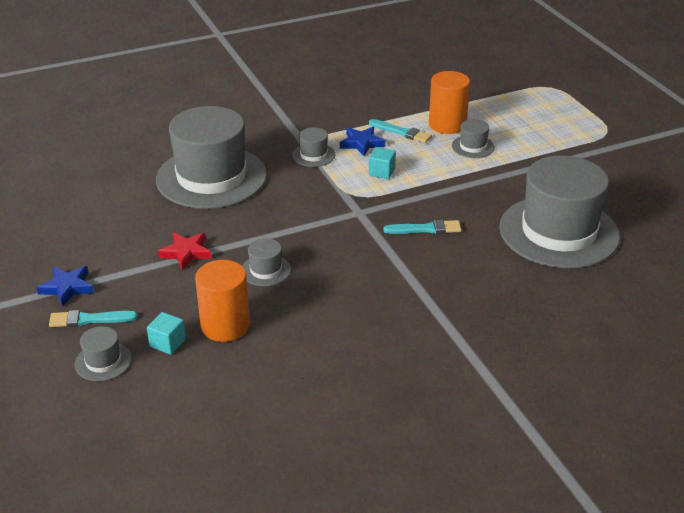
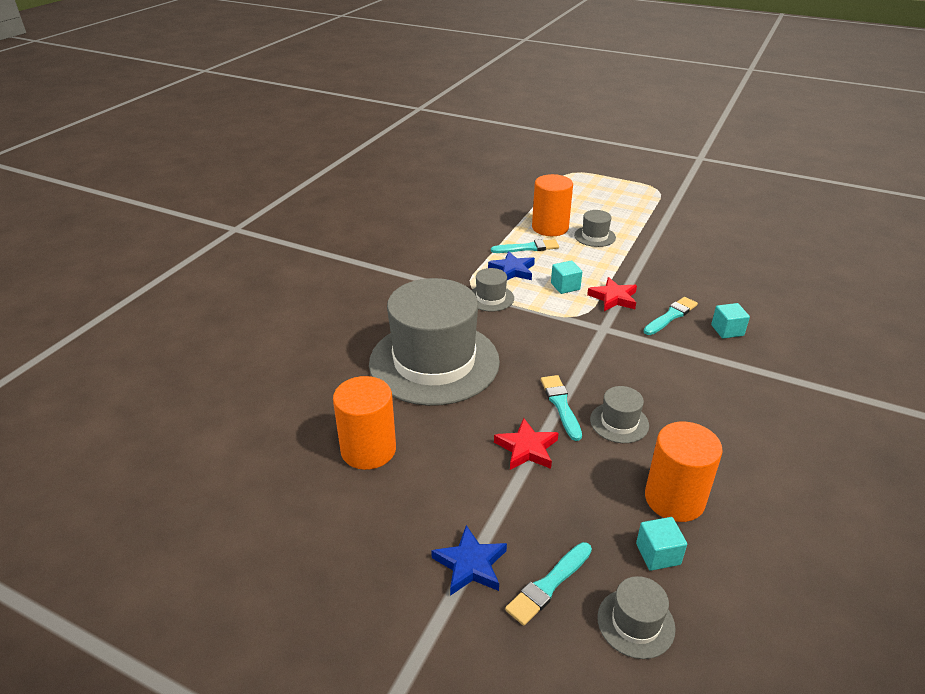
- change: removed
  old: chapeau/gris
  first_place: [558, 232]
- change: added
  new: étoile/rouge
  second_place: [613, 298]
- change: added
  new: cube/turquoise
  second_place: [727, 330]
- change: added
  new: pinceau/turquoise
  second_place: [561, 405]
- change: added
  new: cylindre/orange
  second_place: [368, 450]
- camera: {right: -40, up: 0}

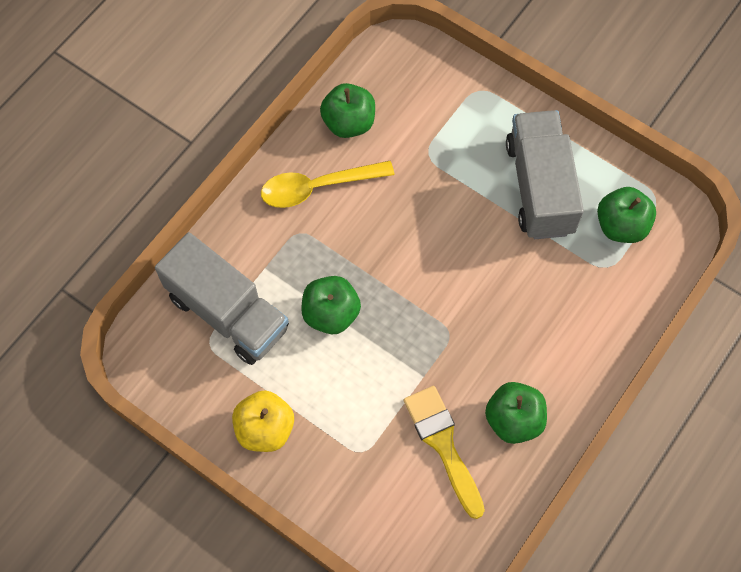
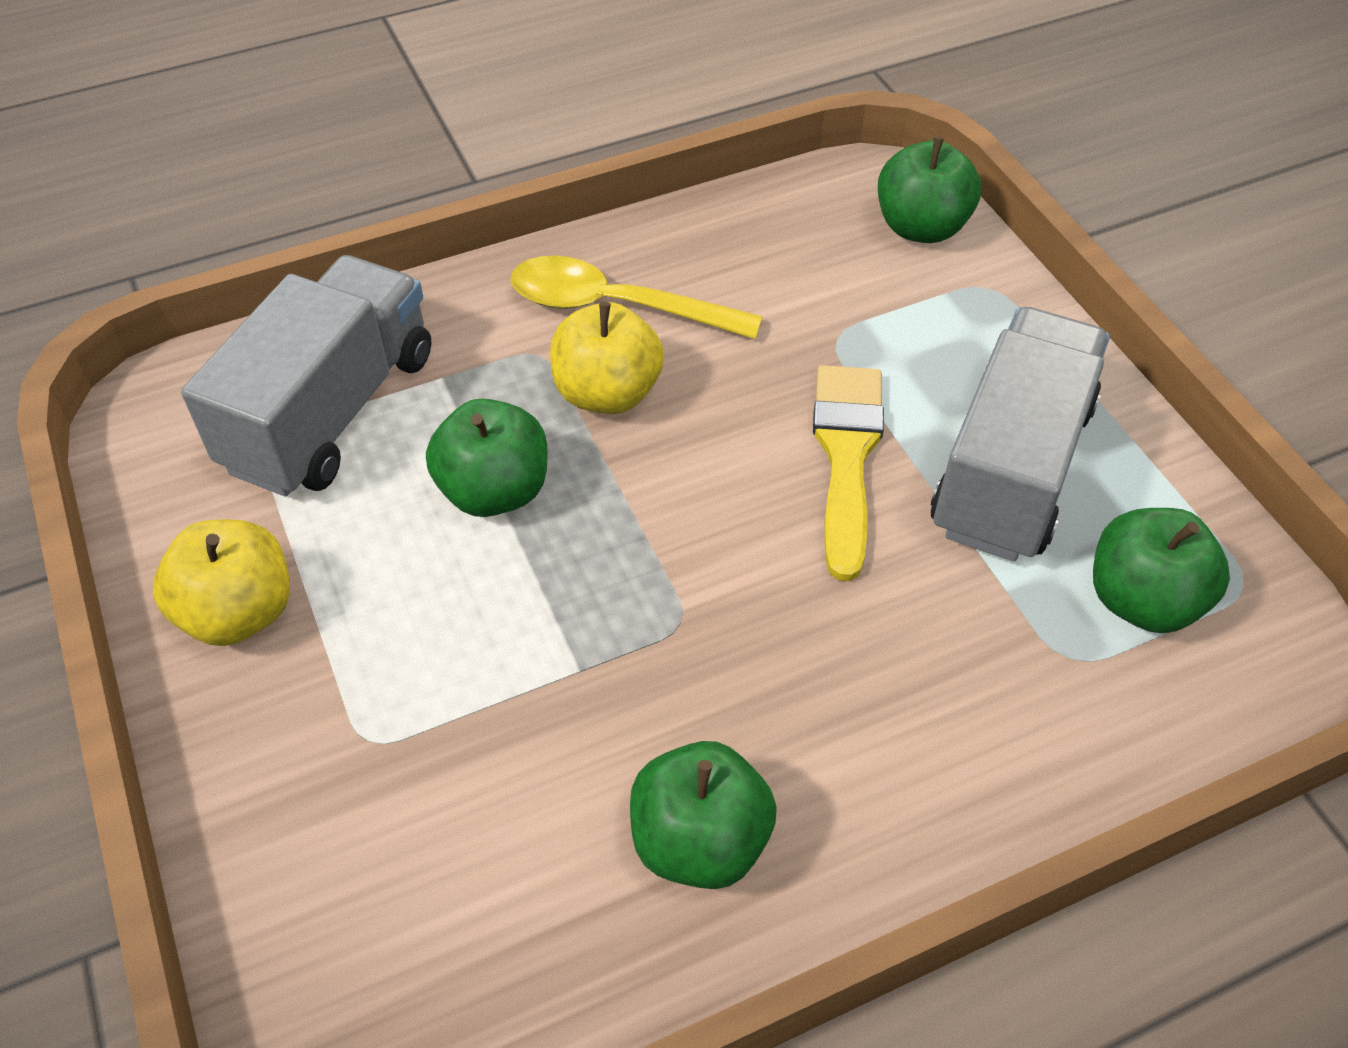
- change: moved
  old: pomme/vert
  first_place: [349, 123]
  second_place: [921, 227]
- change: turned
  old: camion/gris
  first_place: [227, 312]
  second_place: [331, 411]
  degrees: -135
- change: moved
  old: pinceau/jaune
  first_place: [443, 444]
  second_place: [846, 456]
- change: added
  new: pomme/jaune
  second_place: [607, 393]
- camera: {right: 30, up: -15}

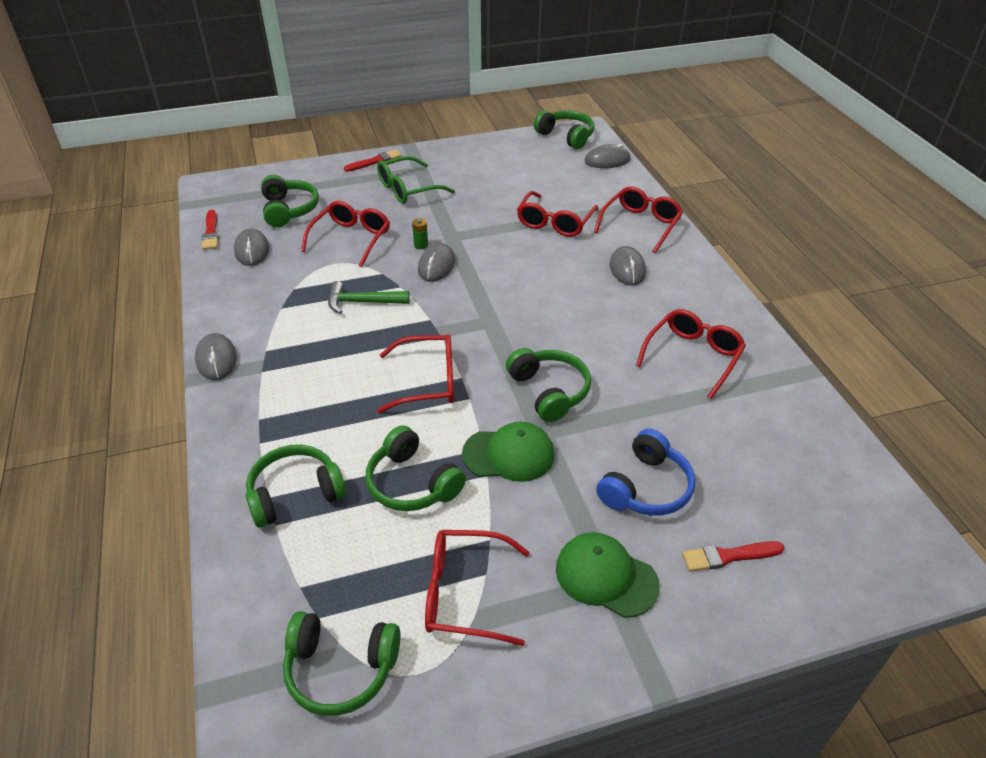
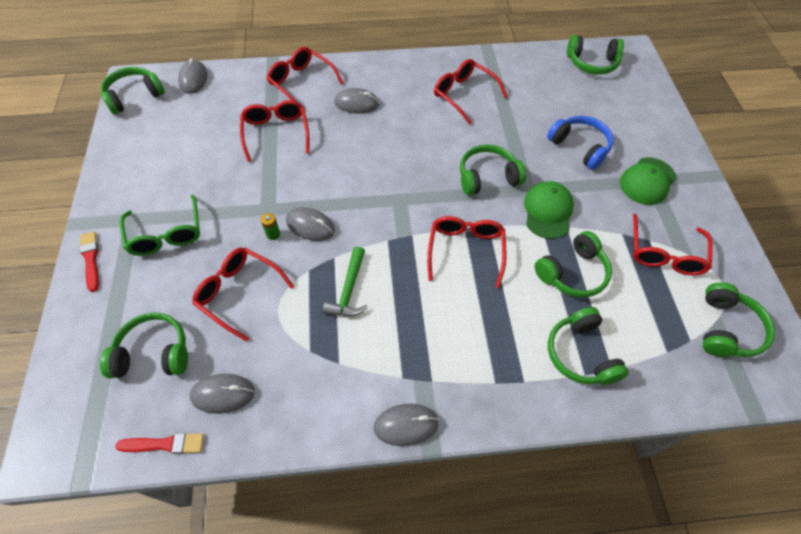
- change: turned
  old: lunettes/rouge
  first_place: [555, 223]
  second_place: [276, 133]
  degrees: -135
- change: removed
  old: pinceau/rouge
  first_place: [728, 556]
- change: added
  new: casque audio/vert
  second_place: [592, 63]
- camera: {right: -80, up: 15}

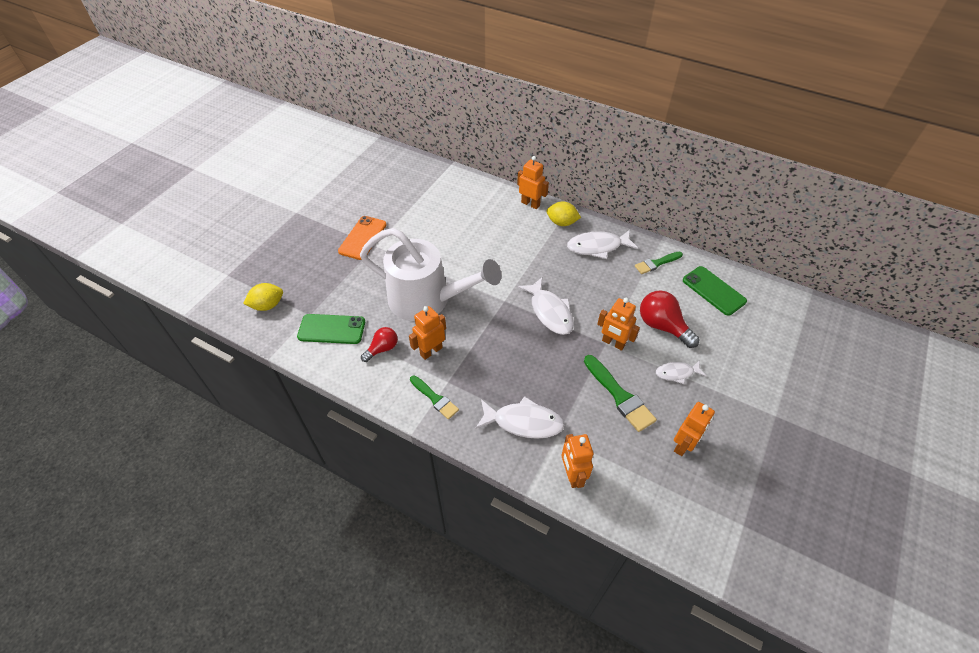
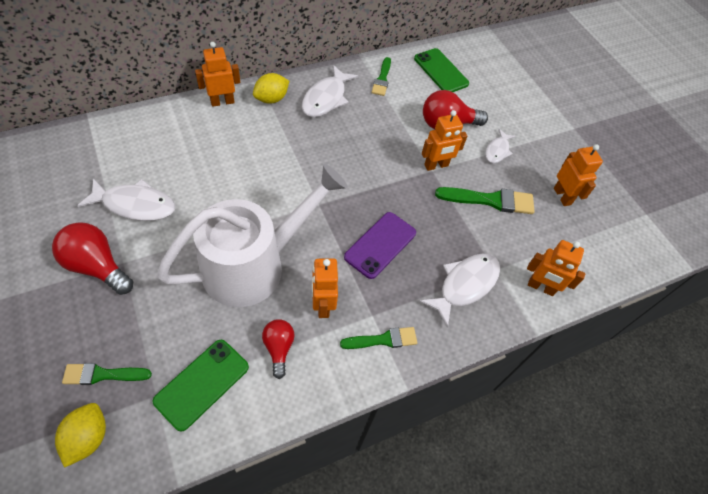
- change: replaced
  old: téléphone/orange
  new: ampoule/rouge
  first_place: [363, 238]
  second_place: [97, 266]
- change: turned
  old: téléphone/vert
  first_place: [713, 291]
  second_place: [441, 71]
  degrees: 60
- change: moved
  old: poisson/blanc
  first_place: [550, 312]
  second_place: [135, 205]
- change: added
  new: téléphone/violet
  second_place: [380, 245]
- change: added
  new: pinceau/vert
  second_place: [102, 374]
- camera: {right: -60, up: 5}

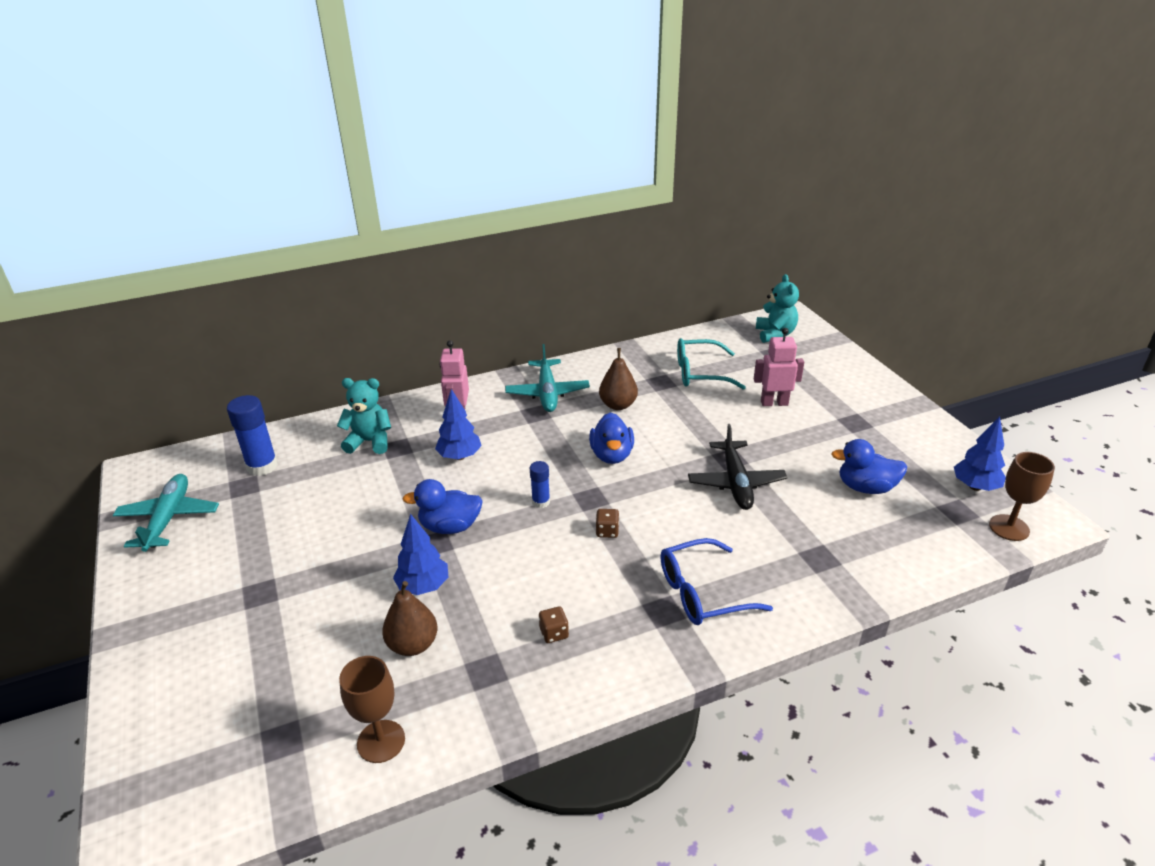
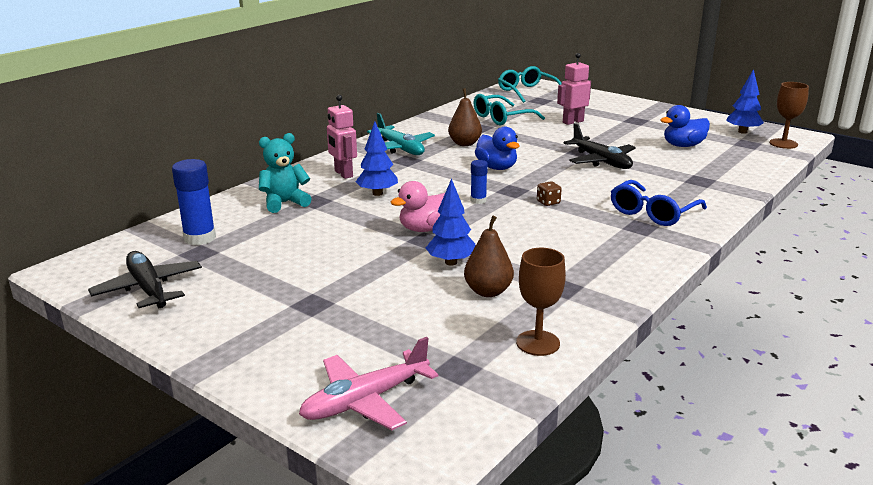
- change: replaced
  old: ours en peluche/turquoise
  new: lunettes/turquoise
  first_place: [775, 334]
  second_place: [527, 92]
- change: recoloured
  old: avion/turquoise
  new: avion/noir
  first_place: [169, 518]
  second_place: [148, 289]
- change: recoloured
  old: canard/bleu
  new: canard/rose
  first_place: [450, 526]
  second_place: [425, 229]
- change: removed
  old: dé/marron
  first_place: [554, 633]
- change: added
  new: avion/rose
  second_place: [365, 401]
- camera: {right: -30, up: -10}

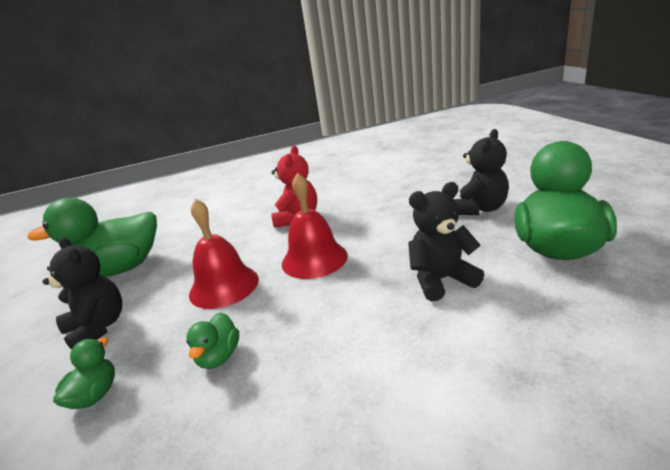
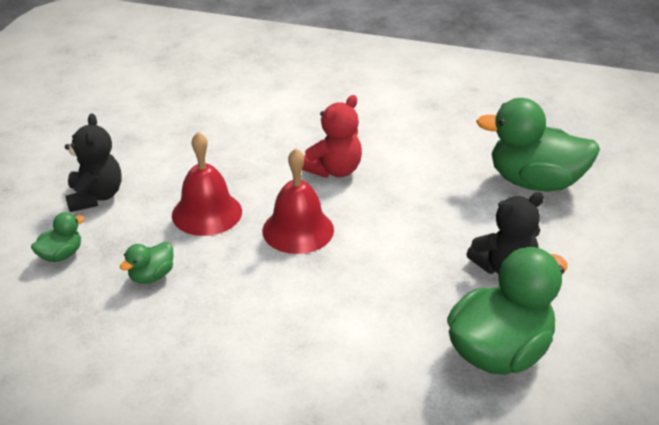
- change: removed
  old: ours en peluche/noir
  first_place: [441, 280]
- change: moved
  old: canard/vert
  first_place: [120, 269]
  second_place: [535, 182]
- camera: {right: 30, up: 10}

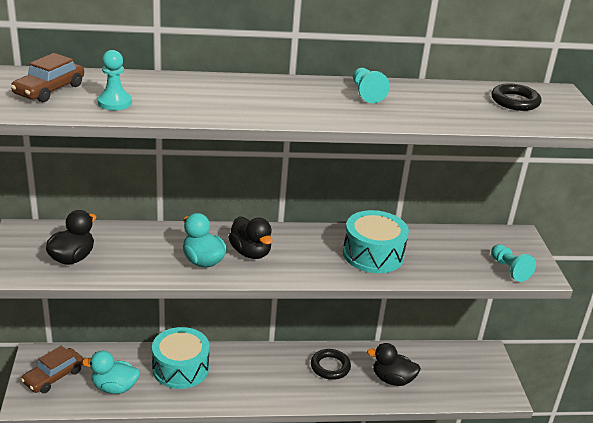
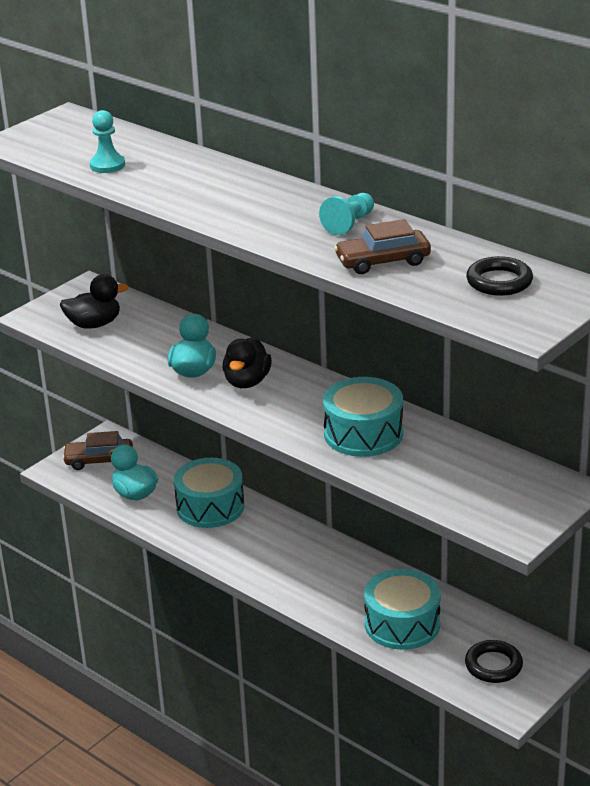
- change: moved
  old: voiture/marron
  first_place: [49, 90]
  second_place: [383, 261]
- change: removed
  old: pion/turquoise
  first_place: [509, 269]
- change: replaced
  old: canard/noir
  new: tambour/turquoise
  first_place: [392, 379]
  second_place: [402, 624]
- change: moved
  old: anneau/noir
  first_place: [330, 367]
  second_place: [493, 665]
- camera: {right: 50, up: 0}

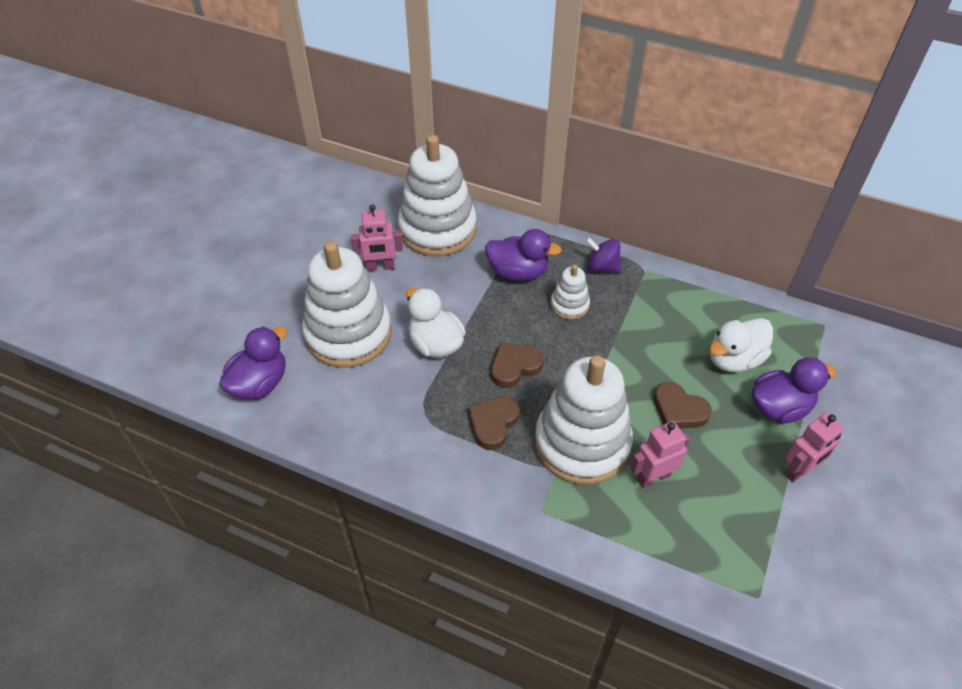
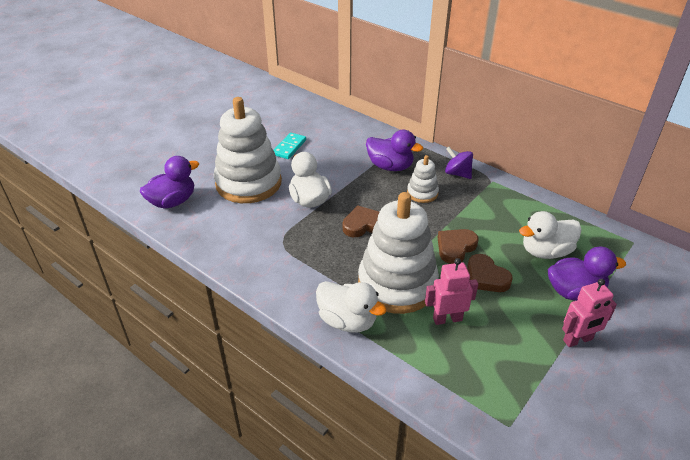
- change: removed
  old: jouet à empiler/blanc
  first_place: [437, 229]
- change: replaced
  old: robot/rose
  new: domino/turquoise
  first_place: [380, 267]
  second_place: [289, 147]
- change: moved
  old: cœur/marron
  first_place: [493, 424]
  second_place: [455, 247]
- change: added
  new: canard/blanc
  second_place: [347, 321]
- camera: {right: 15, up: -10}

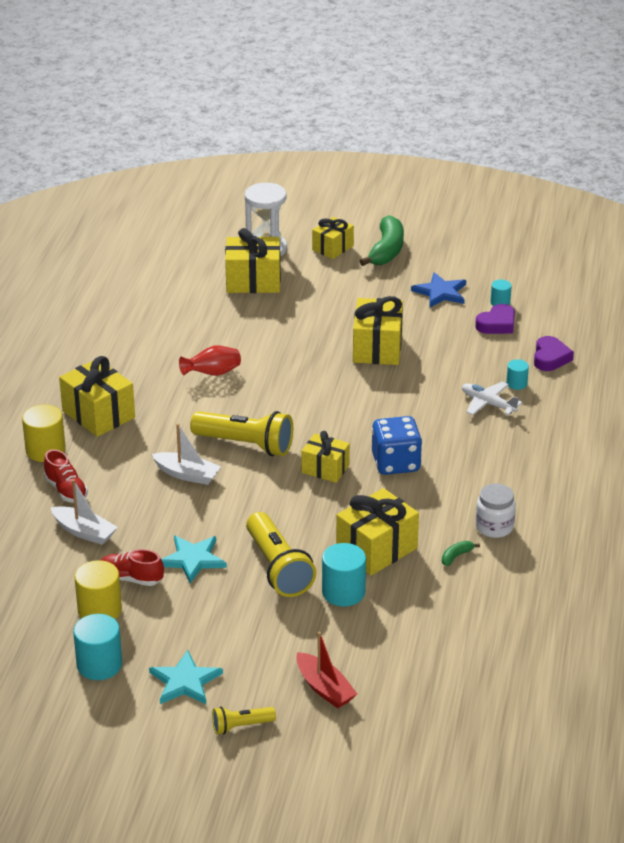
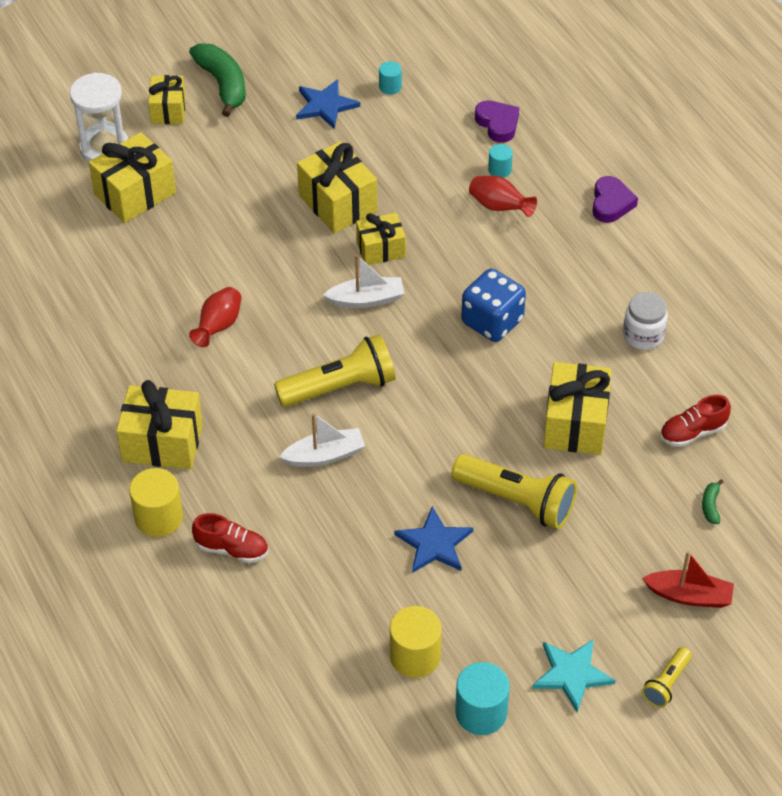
- change: moved
  old: cœur/violet
  first_place: [497, 324]
  second_place: [611, 203]
- change: replaced
  old: avion/blanc
  new: vase/rouge
  first_place: [488, 404]
  second_place: [499, 207]
- change: moved
  old: cadeau/jaune
  first_place: [325, 469]
  second_place: [381, 249]
- change: moved
  old: bateau/blanc
  first_place: [84, 532]
  second_place: [366, 299]
- change: recoloured
  old: étoile/turquoise
  new: étoile/bleu
  first_place: [193, 559]
  second_place: [434, 544]
- change: moved
  old: banane/vert
  first_place: [456, 556]
  second_place: [711, 506]
- change: removed
  old: cylindre/turquoise
  first_place: [343, 592]
- change: moved
  old: chaussure/rouge
  first_place: [131, 578]
  second_place: [692, 432]
- camera: {right: -40, up: 15}

